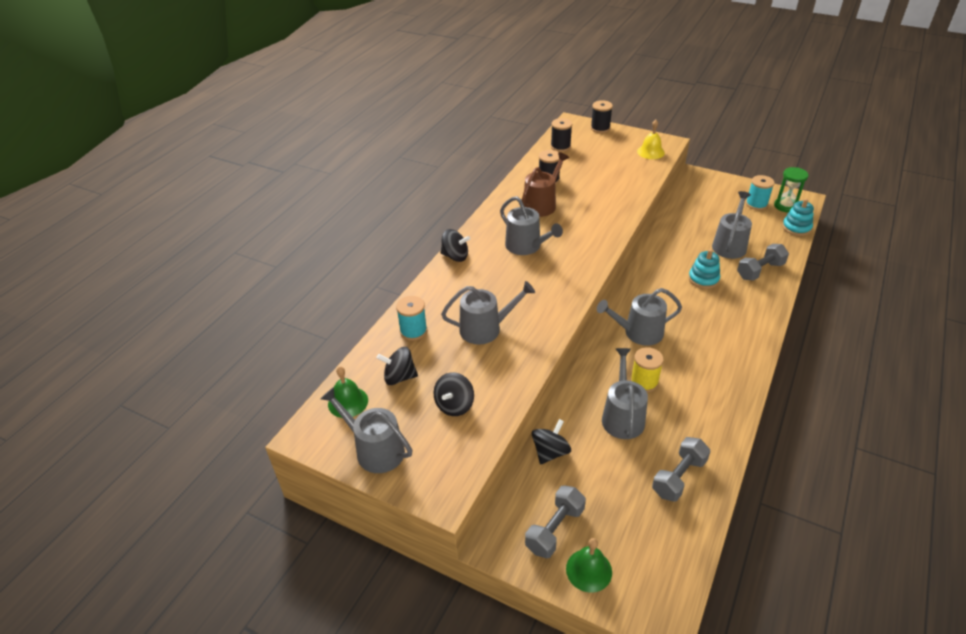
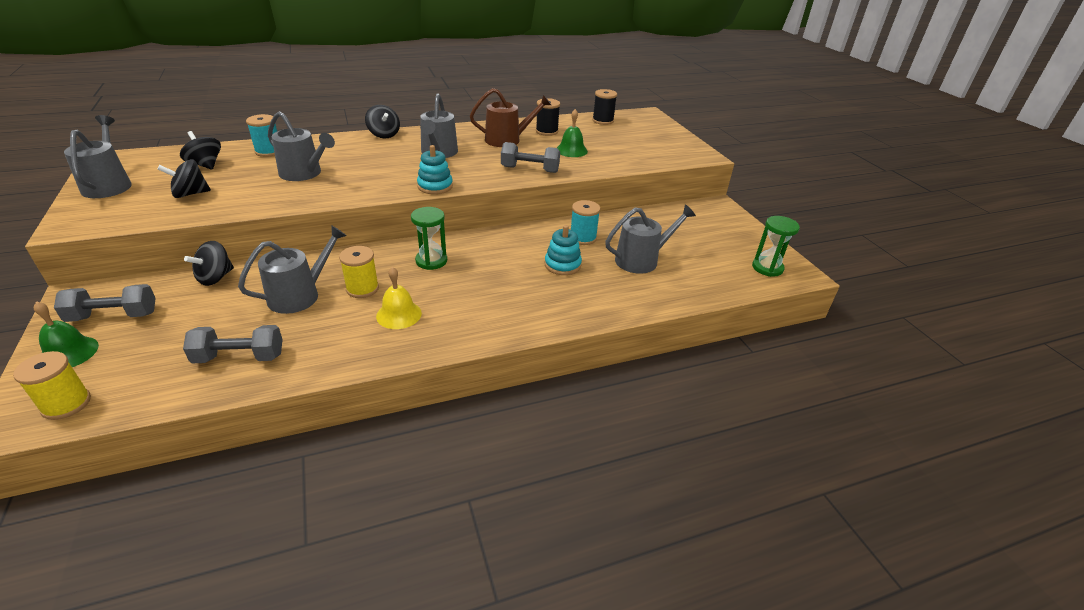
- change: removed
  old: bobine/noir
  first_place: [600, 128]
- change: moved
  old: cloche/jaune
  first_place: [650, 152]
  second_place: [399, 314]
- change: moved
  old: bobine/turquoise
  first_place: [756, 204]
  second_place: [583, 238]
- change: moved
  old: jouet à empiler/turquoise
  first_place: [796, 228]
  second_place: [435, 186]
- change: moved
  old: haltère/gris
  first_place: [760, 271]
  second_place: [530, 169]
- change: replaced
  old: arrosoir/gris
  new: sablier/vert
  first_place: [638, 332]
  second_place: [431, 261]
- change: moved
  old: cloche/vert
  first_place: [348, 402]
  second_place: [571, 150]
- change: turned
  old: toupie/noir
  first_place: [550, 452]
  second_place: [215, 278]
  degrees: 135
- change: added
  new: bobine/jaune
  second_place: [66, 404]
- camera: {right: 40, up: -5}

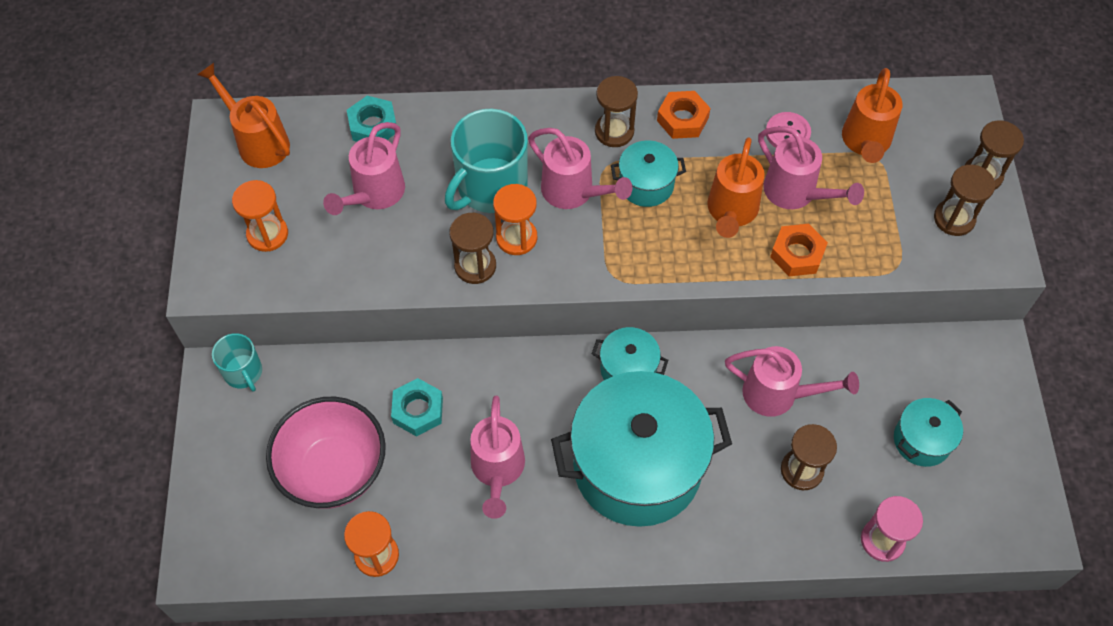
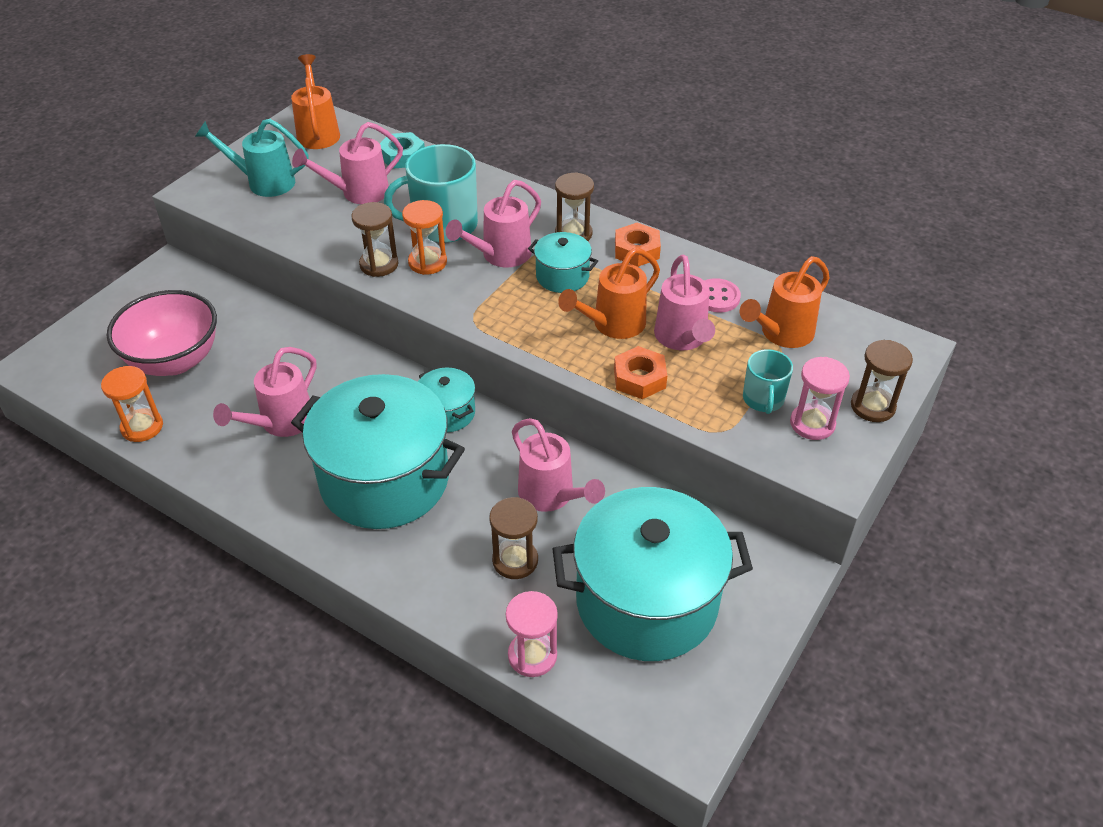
- change: turned
  old: arrosoir/rose
  first_place: [573, 192]
  second_place: [501, 255]
  degrees: 60
- change: recoloured
  old: sablier/marron
  new: sablier/rose
  first_place: [954, 219]
  second_place: [812, 424]
- change: replaced
  old: sablier/orange
  new: arrosoir/turquoise
  first_place: [267, 234]
  second_place: [264, 182]
- change: moved
  old: tasse/turquoise
  first_place: [243, 372]
  second_place: [763, 399]
- change: removed
  old: écrou/turquoise
  first_place: [418, 410]
- change: resized
  old: marmite/turquoise
  first_place: [922, 440]
  second_place: [646, 601]
  factor: 2.2
- camera: {right: 35, up: -15}

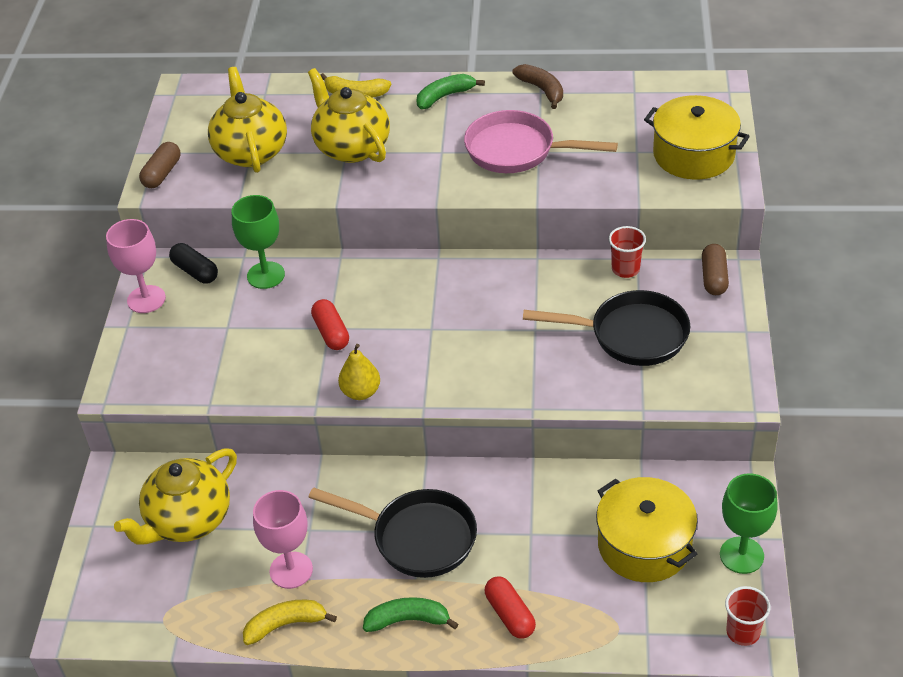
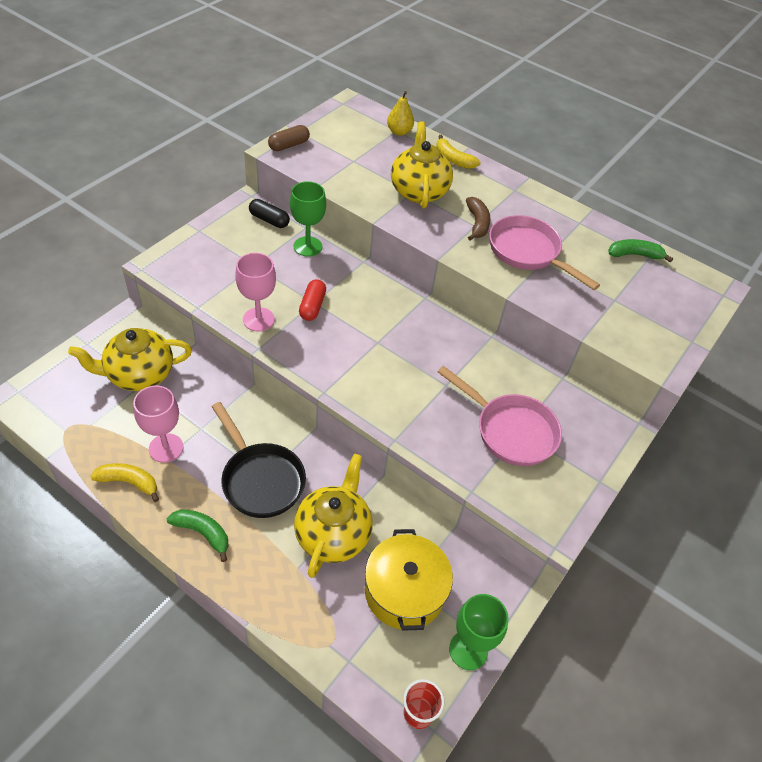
- change: moved
  old: banane/marron
  first_place: [542, 90]
  second_place: [477, 223]
- change: moved
  old: théière/jaune
  first_place: [251, 152]
  second_place: [333, 534]
- change: moved
  old: banane/vert
  first_place: [445, 96]
  second_place: [634, 255]
- change: removed
  old: marmite/jaune
  first_place: [693, 154]
- change: moved
  old: verre à pied/rose
  first_place: [146, 299]
  second_place: [258, 319]
- change: removed
  old: gobelet/rouge
  first_place: [625, 269]
- change: turned
  old: gélule/noir
  first_place: [195, 271]
  second_place: [269, 220]
  degrees: -45
- change: removed
  old: gélule/marron
  first_place: [714, 278]
- change: recoloured
  old: poêle/noir
  new: poêle/rose
  first_place: [631, 335]
  second_place: [510, 431]
- change: moved
  old: poire/jaune
  first_place: [361, 392]
  second_place: [399, 132]
- change: removed
  old: gélule/rouge
  first_place: [510, 615]
- camera: {right: 25, up: 5}

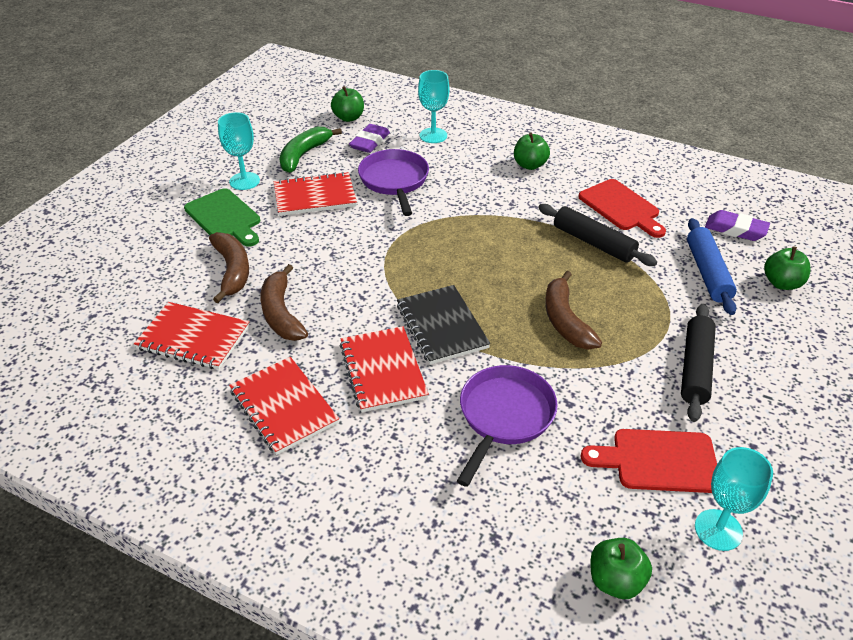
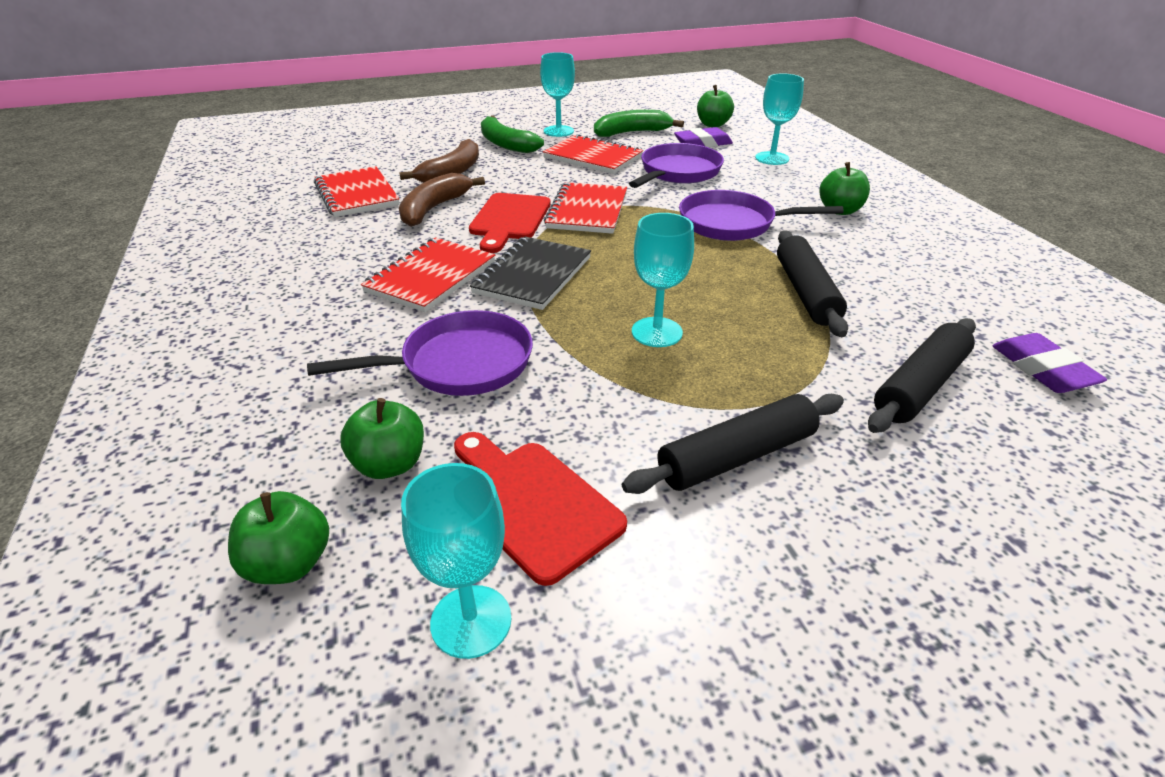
- change: moved
  old: planche à découper/rouge
  first_place: [621, 207]
  second_place: [509, 220]
- change: replaced
  old: planche à découper/vert
  new: banane/vert
  first_place: [224, 217]
  second_place: [506, 144]
- change: recoloured
  old: rouleau à pâtisserie/bleu
  new: rouleau à pâtisserie/noir
  first_place: [707, 273]
  second_place: [919, 386]
- change: moved
  old: pomme/vert
  first_place: [781, 283]
  second_place: [389, 464]
- change: replaced
  old: banane/marron
  new: verre à pied/turquoise
  first_place: [565, 320]
  second_place: [657, 332]
- change: moved
  old: carnet/rouge
  first_place: [283, 407]
  second_place: [587, 211]
- change: added
  new: poêle/violet
  second_place: [733, 223]
- camera: {right: 45, up: -5}

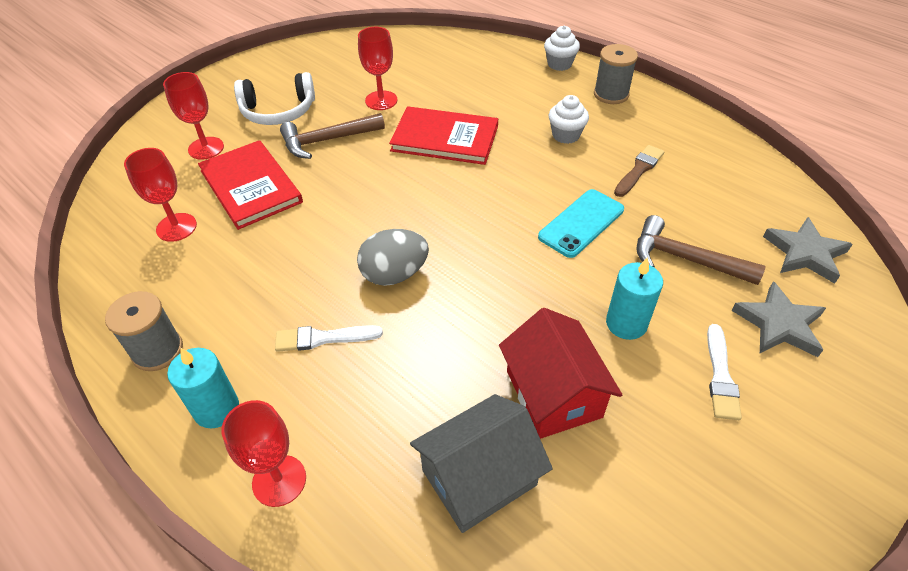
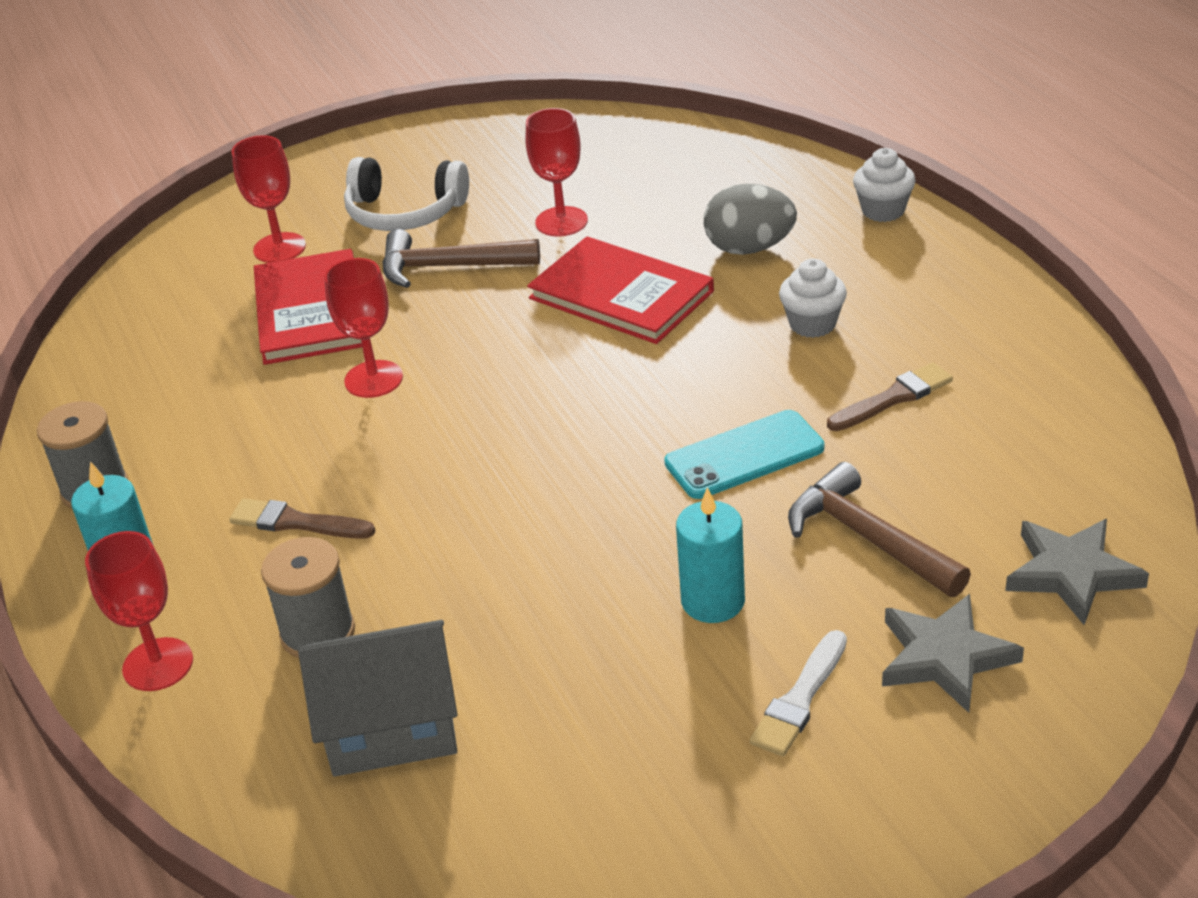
- change: moved
  old: bobine/gris
  first_place: [611, 94]
  second_place: [318, 633]
- change: moved
  old: verre à pied/rouge
  first_place: [176, 227]
  second_place: [373, 379]
- change: moved
  old: œuf/gris
  first_place: [394, 274]
  second_place: [749, 248]
- change: removed
  old: maison/rouge
  first_place: [553, 394]
- change: recoloured
  old: pinceau/blanc
  new: pinceau/marron
  first_place: [323, 338]
  second_place: [296, 522]
- camera: {right: 25, up: -10}

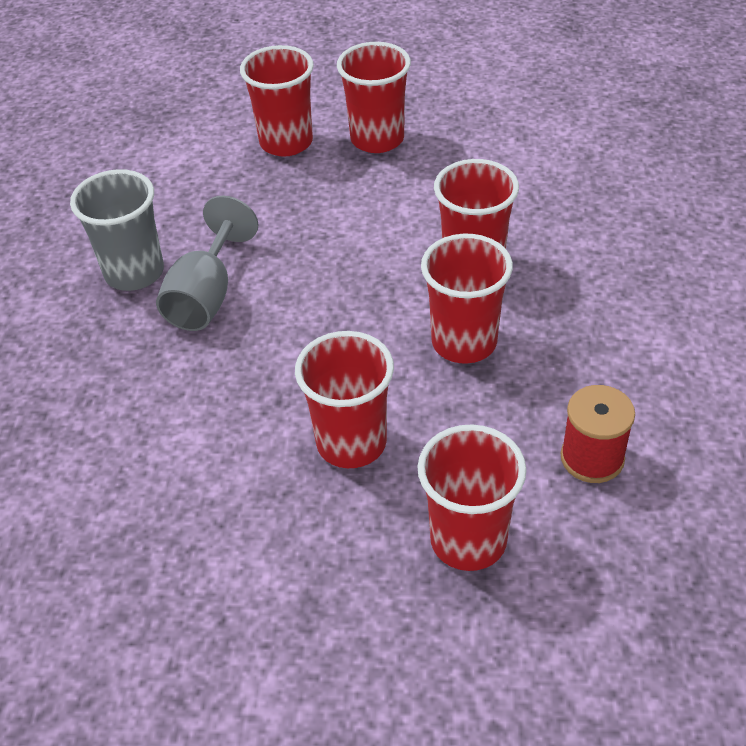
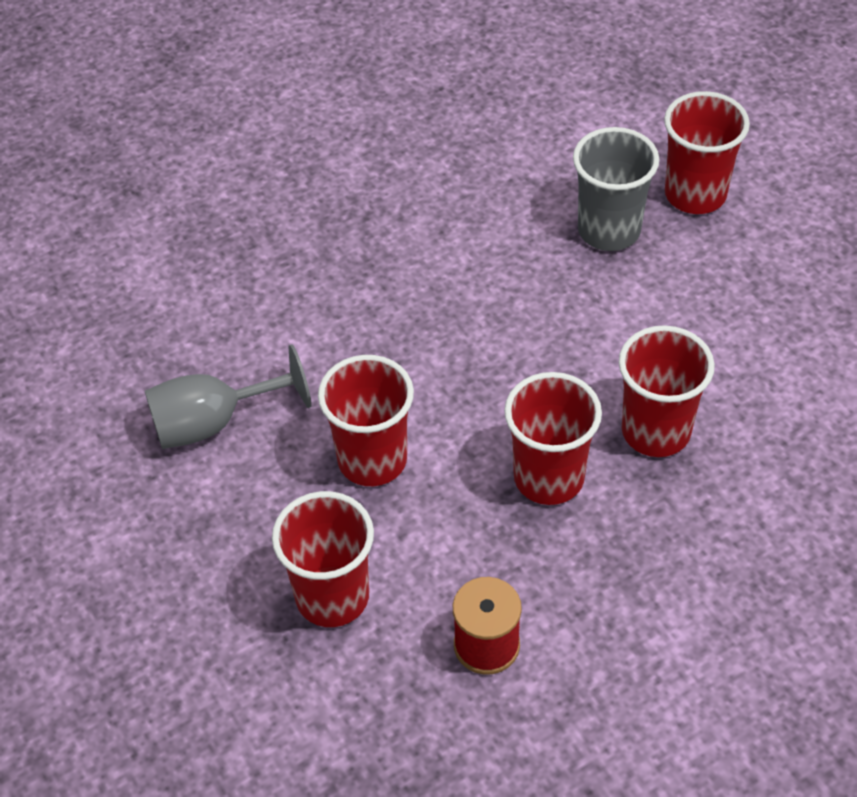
- change: removed
  old: gobelet/rouge
  first_place: [377, 139]
- change: moved
  old: gobelet/gris
  first_place: [134, 273]
  second_place: [609, 230]
- change: moved
  old: verre à pied/gris
  first_place: [206, 296]
  second_place: [213, 422]
- camera: {right: 55, up: 5}

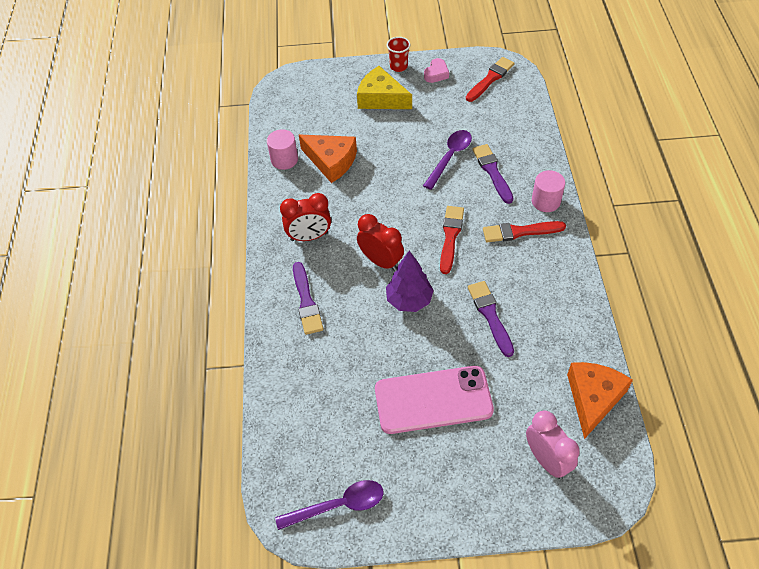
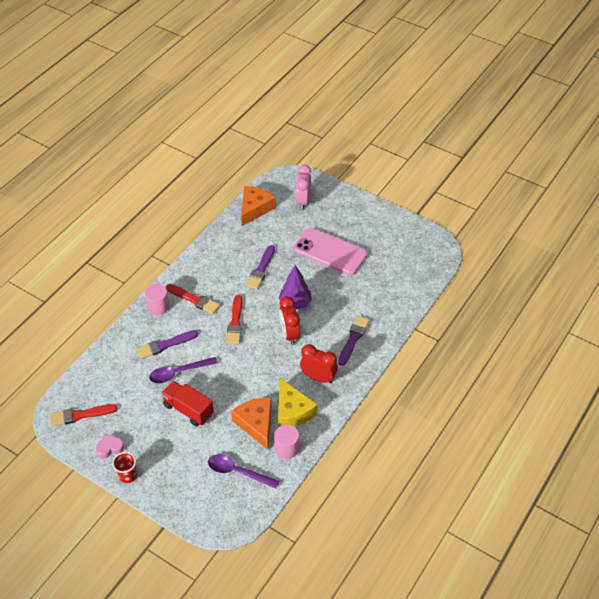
- change: moved
  old: fromage/jaune
  first_place: [381, 98]
  second_place: [292, 411]
- change: turned
  old: pinceau/violet
  first_place: [492, 172]
  second_place: [165, 345]
  degrees: 45
- change: turned
  old: pinceau/rouge
  first_place: [450, 236]
  second_place: [235, 322]
  degrees: -45
- change: turned
  old: fromage/orange
  first_place: [593, 398]
  second_place: [255, 208]
  degrees: 150
- change: moved
  old: cuillère/violet
  first_place: [338, 505]
  second_place: [237, 472]
- change: added
  new: camion/rouge
  second_place: [188, 409]
- camera: {right: -145, up: -5}

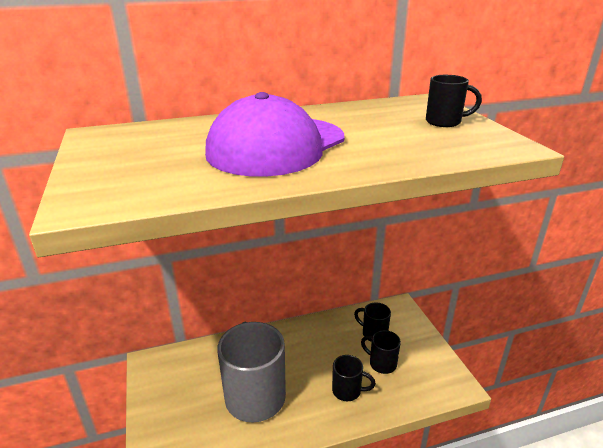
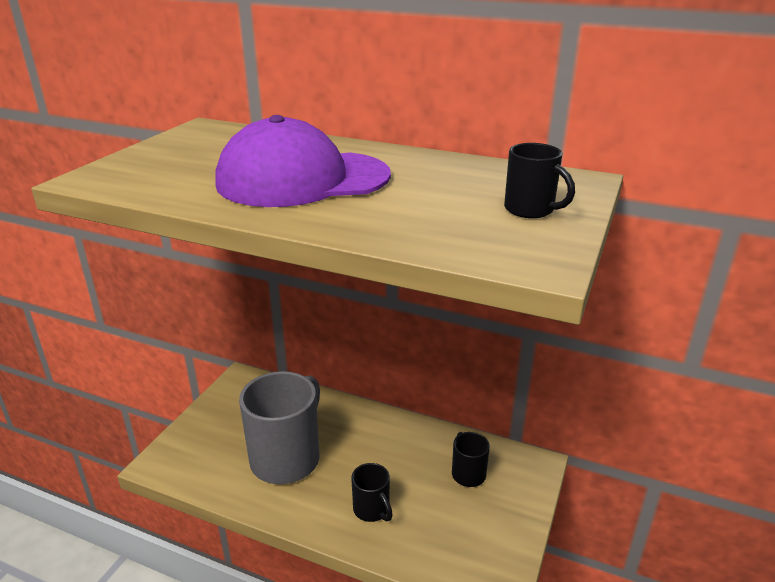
- change: removed
  old: tasse/noir
  first_place: [381, 363]
- camera: {right: 40, up: 0}

